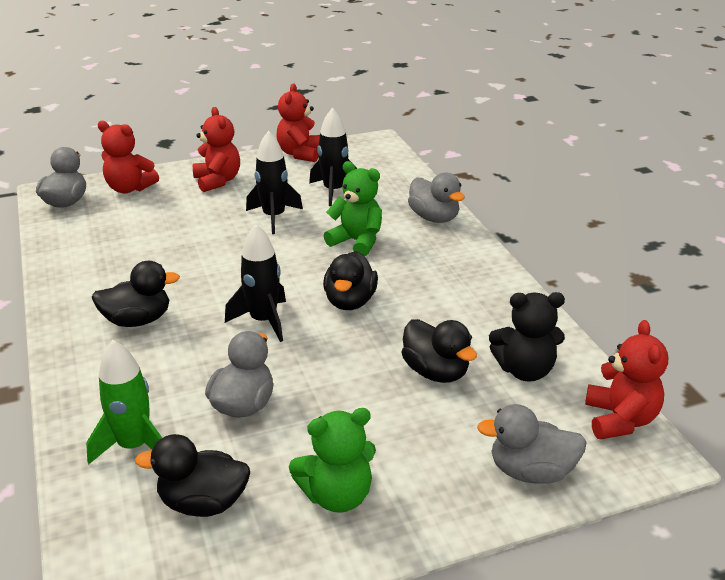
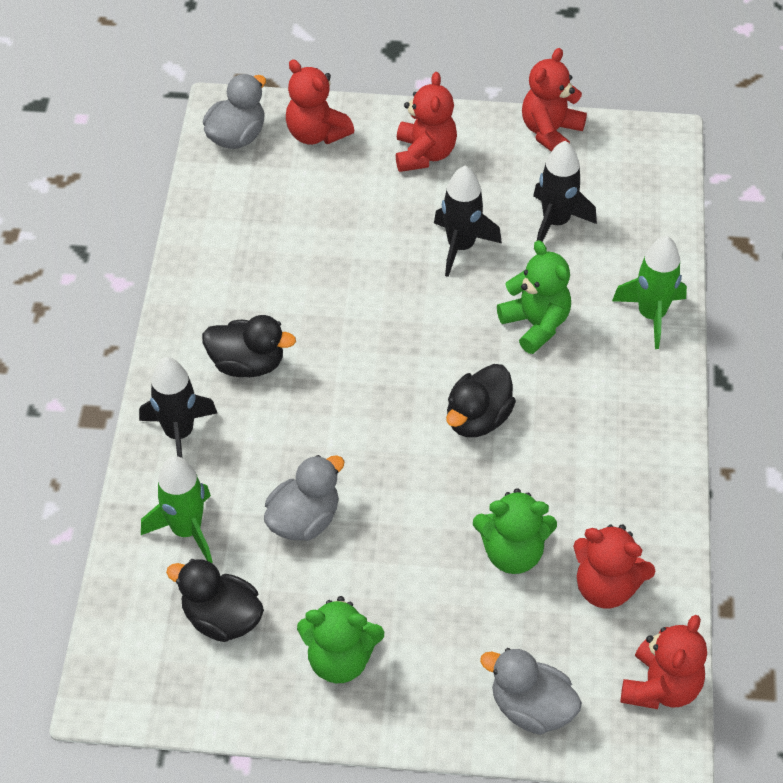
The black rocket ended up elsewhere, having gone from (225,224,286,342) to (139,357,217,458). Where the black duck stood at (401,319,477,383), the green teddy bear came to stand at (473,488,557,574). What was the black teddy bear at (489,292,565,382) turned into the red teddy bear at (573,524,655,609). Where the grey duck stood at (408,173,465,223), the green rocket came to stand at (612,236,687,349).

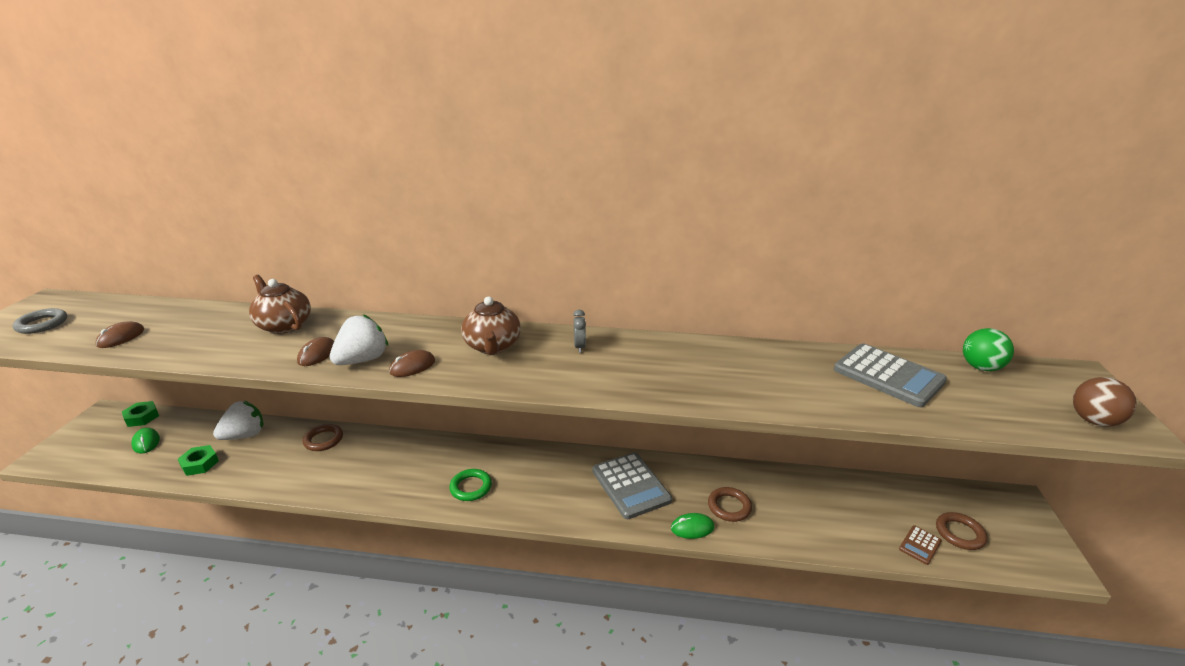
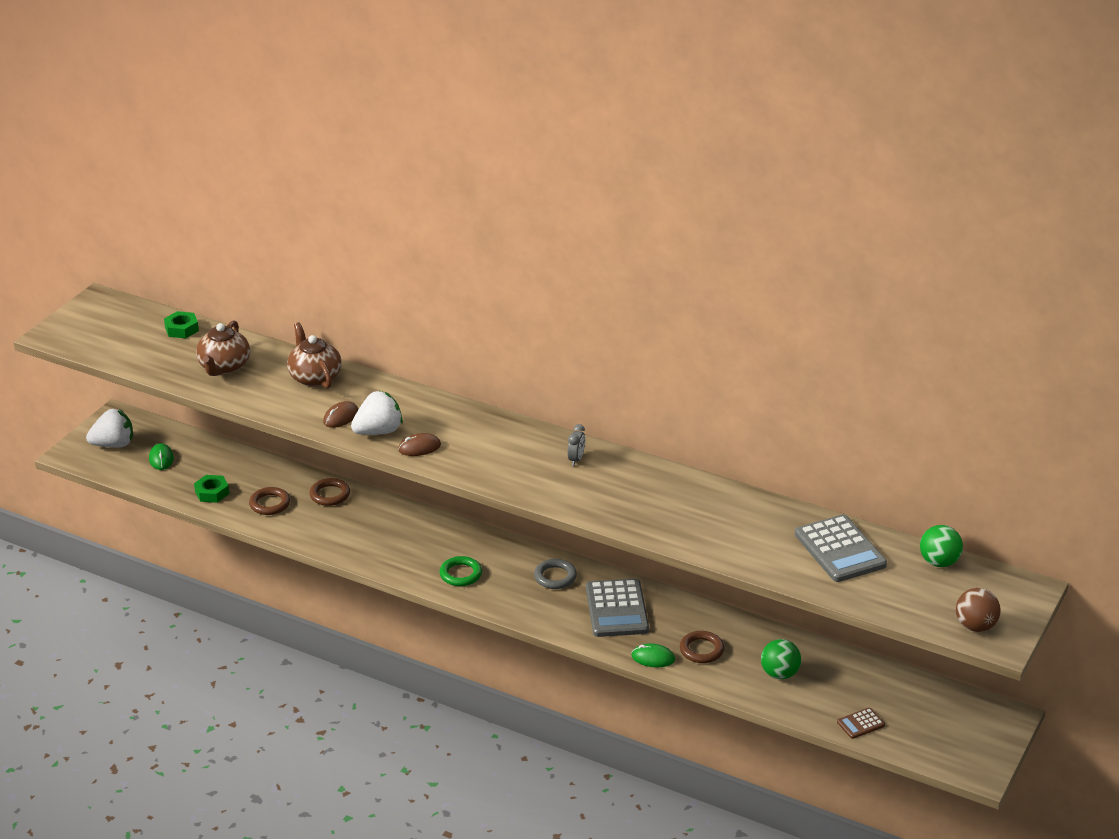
The white strawberry ended up elsewhere, having gone from (213,401,263,440) to (86,409,133,447). The green nut ended up elsewhere, having gone from (122,401,159,427) to (164,311,199,338). The brown teapot ended up elsewhere, having gone from (461,297,521,355) to (196,321,250,376). The brown ring ended up elsewhere, having gone from (936,512,987,550) to (249,487,290,515). The grey ring ended up elsewhere, having gone from (13,308,67,334) to (534,559,577,589). The second view gained the green ball at (761,639,801,679). The second view lost the brown mouse at (96,321,144,348).

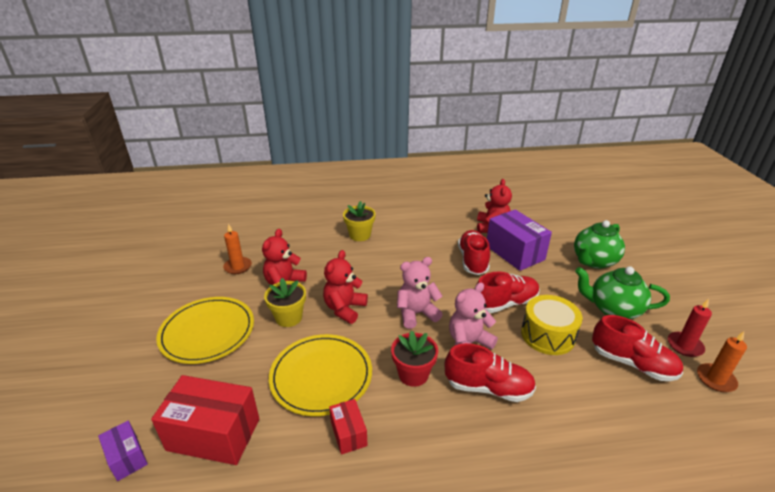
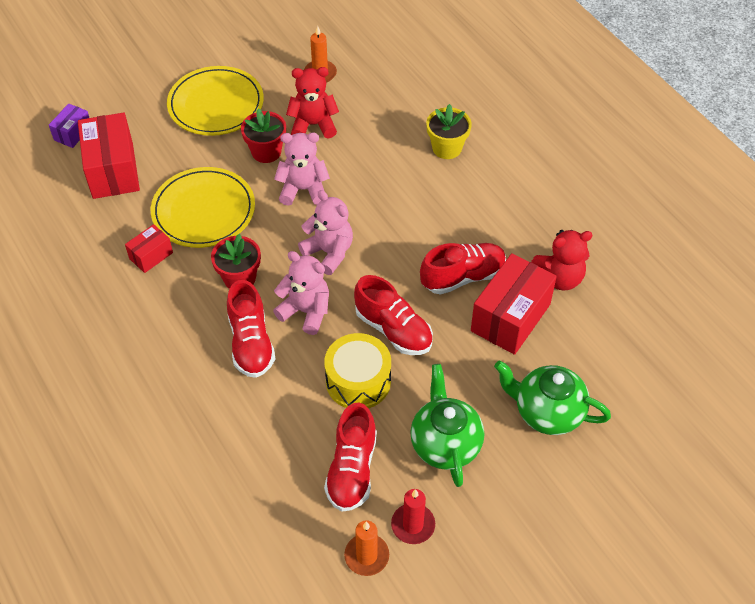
What was the yellow flower pot at (264,278,306,327) turned into the red flower pot at (241,109,286,163). What was the red teddy bear at (323,250,368,324) turned into the pink teddy bear at (274,132,330,206). What was the purple box at (487,210,552,271) turned into the red box at (471,253,557,355).

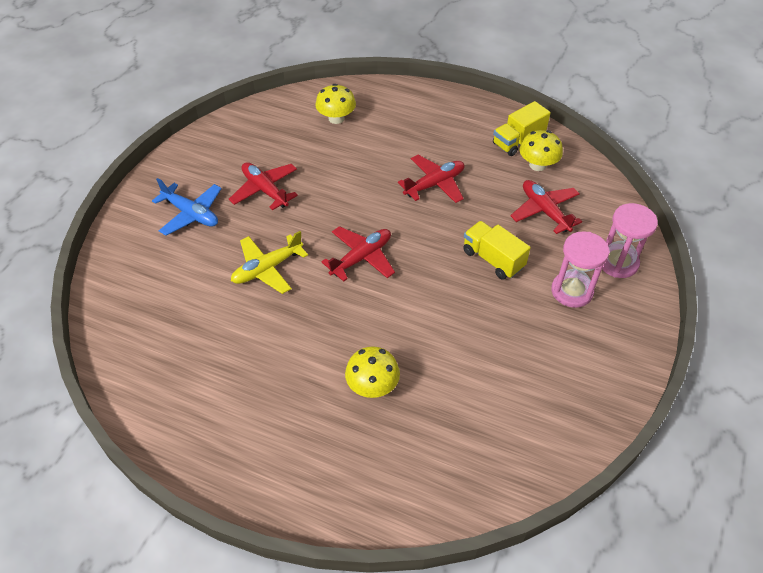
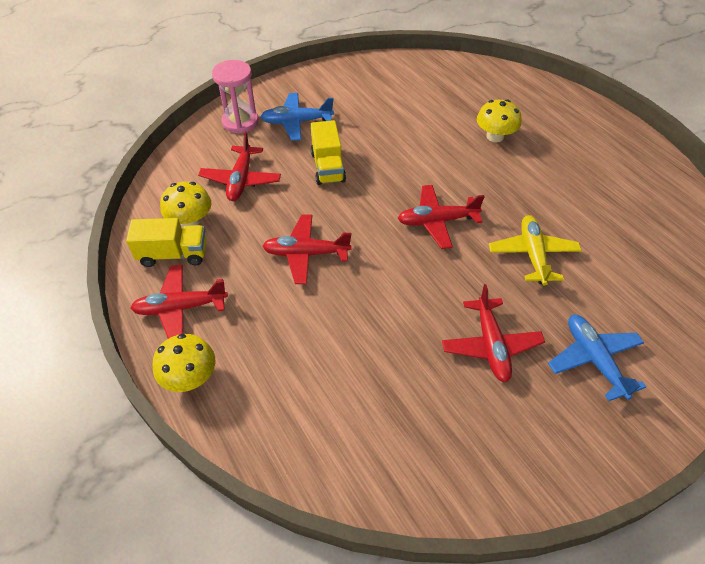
The second view gained the red plane at (131,264,228,339). The yellow mushroom ended up elsewhere, having gone from (315,84,356,124) to (153,334,216,392). Where the pink hourglass stood at (551,231,609,308), the blue plane came to stand at (261,93,334,141). The yellow plane at (231,231,308,294) ended up facing another way, 90 degrees counterclockwise from before.

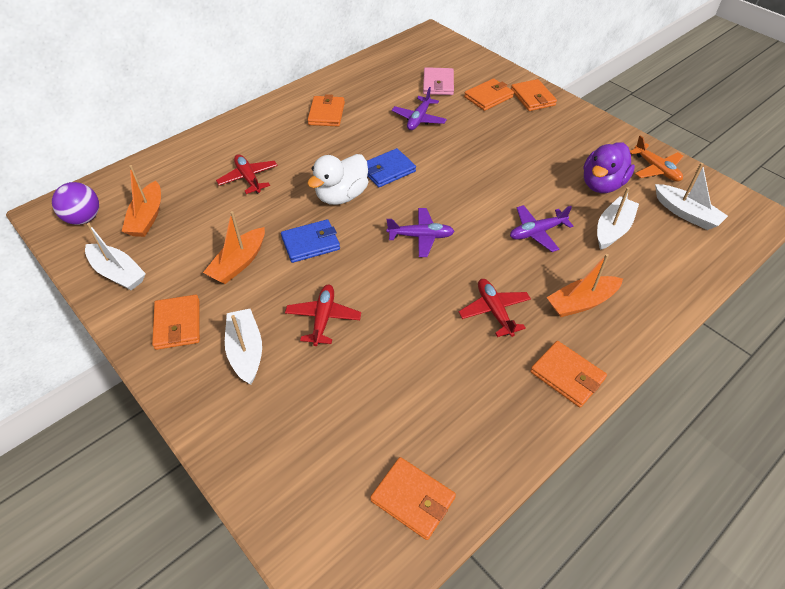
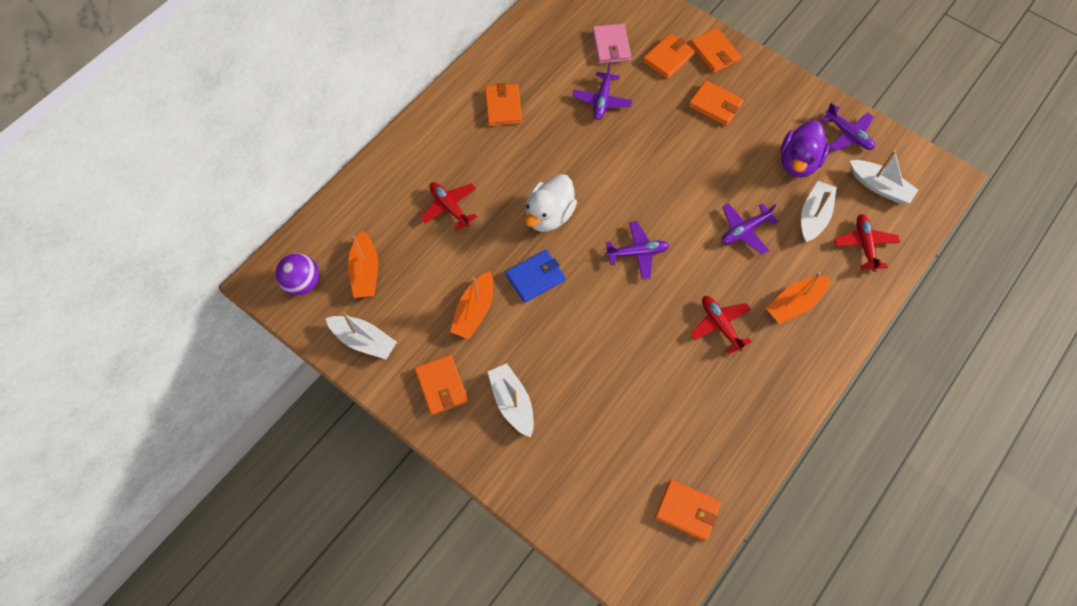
The orange wallet ended up elsewhere, having gone from (530,341,607,407) to (689,80,744,126). What was the orange plane at (630,135,684,182) turned into the purple plane at (821,103,875,151). The red plane ended up elsewhere, having gone from (285,285,361,346) to (834,214,900,272). The second view lost the blue wallet at (367,148,416,187).

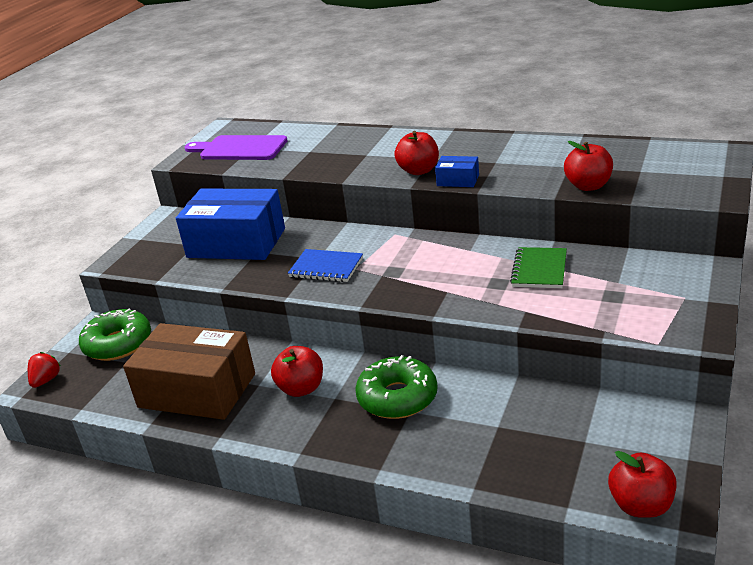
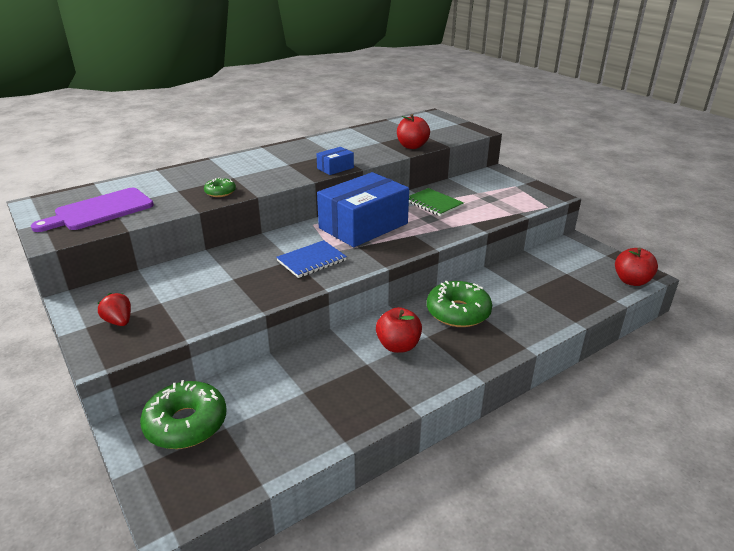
The red strawberry ended up elsewhere, having gone from (28,352,61,388) to (98,293,131,326). The second view gained the green donut at (204,177,236,197). The blue box ended up elsewhere, having gone from (176,189,285,260) to (317,172,409,247). The second view lost the brown box at (123,323,255,420). The second view lost the red apple at (394,131,439,175).

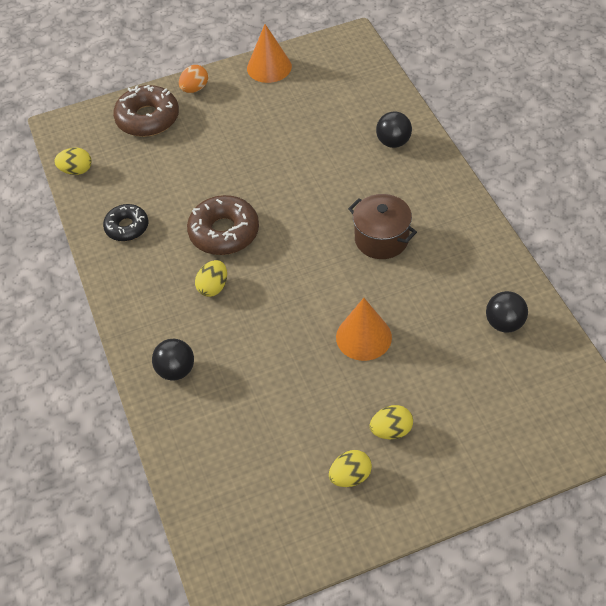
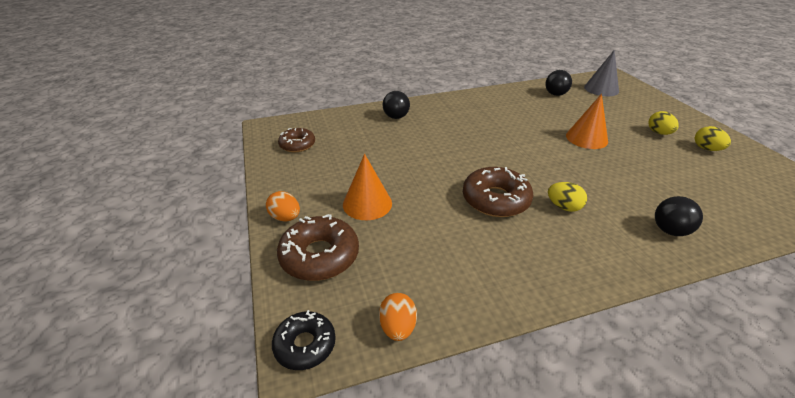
The black donut ended up elsewhere, having gone from (103,204,148,241) to (272,310,336,370). The second view gained the brown donut at (278,128,315,152). The orange cone ended up elsewhere, having gone from (247,24,292,83) to (343,154,392,220). What was the yellow egg at (54,148,91,175) turned into the orange egg at (379,293,417,341). The second view gained the grey cone at (584,50,619,96). The second view lost the brown pot at (348,194,417,259).

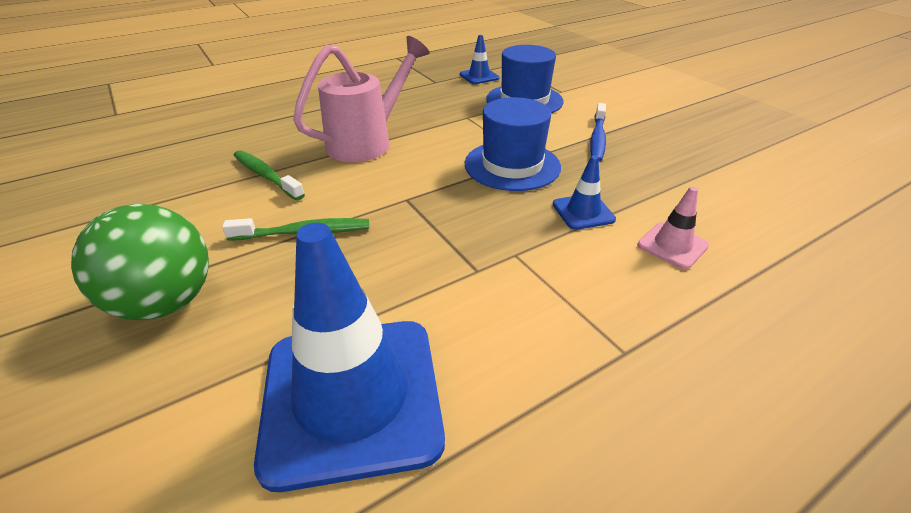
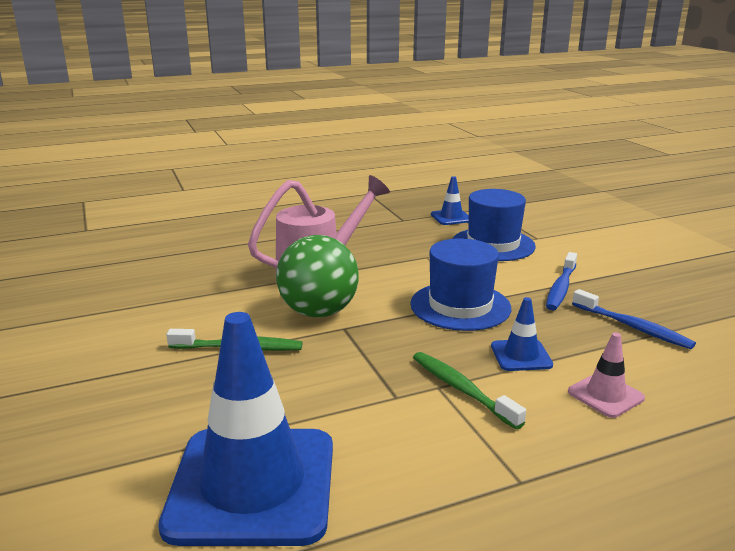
The green ball ended up elsewhere, having gone from (71,204,209,320) to (276,235,359,317). The green toothbrush ended up elsewhere, having gone from (234,150,305,200) to (413,352,526,429). The second view gained the blue toothbrush at (572,289,696,349).

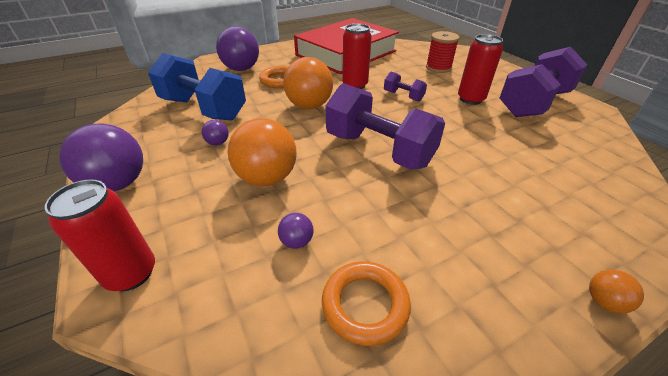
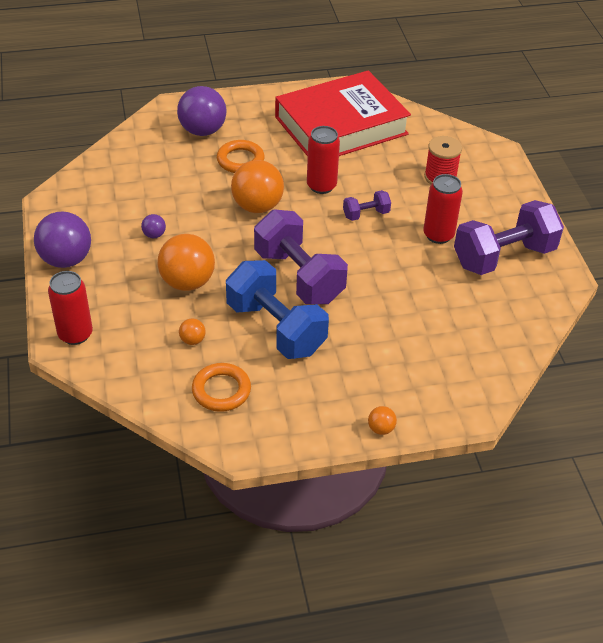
What was the purple ball at (278,213,314,249) turned into the orange ball at (179,318,206,345). The blue dumbbell ended up elsewhere, having gone from (148,53,246,120) to (226,260,329,359). The purple dumbbell at (384,72,427,102) ended up facing another way, 75 degrees counterclockwise from before.

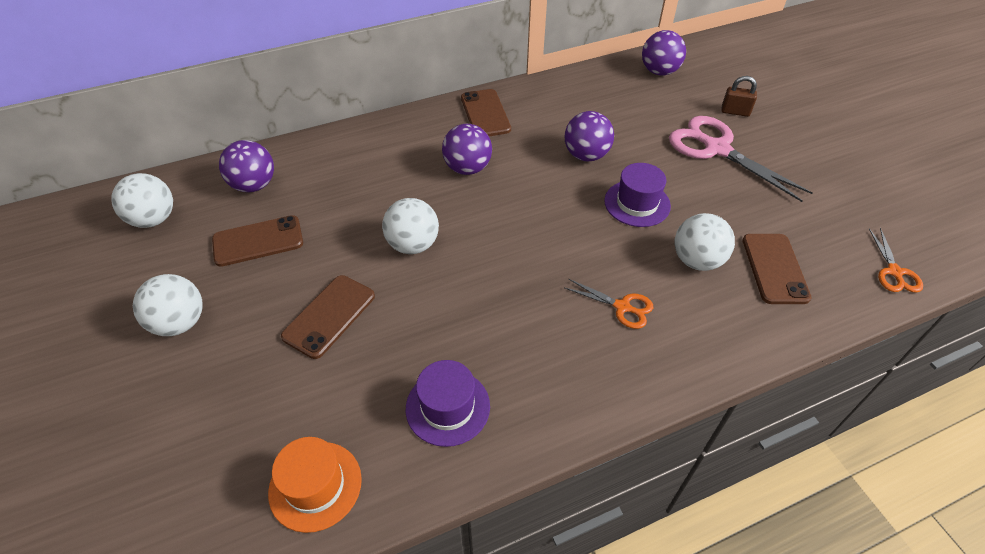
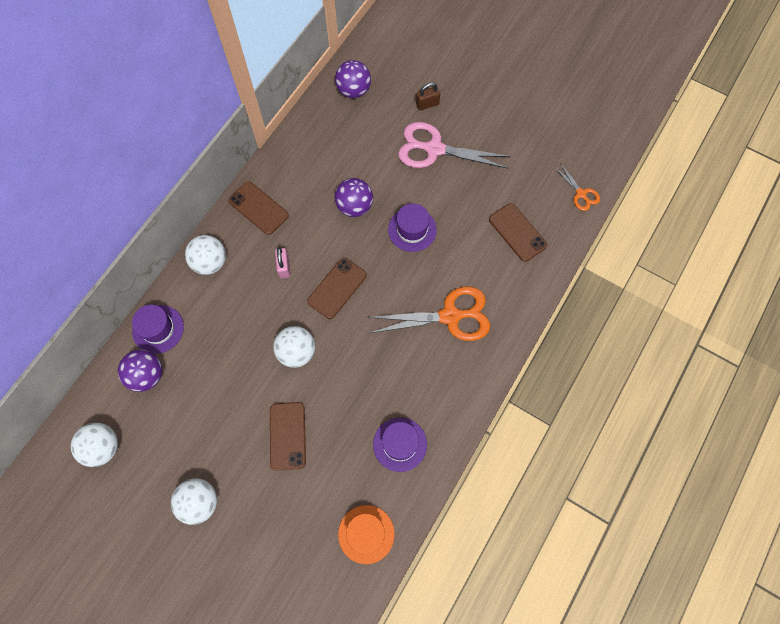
The second view gained the purple hat at (132,305,184,354). The white ball ended up elsewhere, having gone from (675,213,735,271) to (185,235,226,275). Where the purple ball stood at (442,124,492,175), the pink padlock came to stand at (275,247,290,278). The brown phone ended up elsewhere, having gone from (212,215,303,267) to (307,258,367,319). The size of the orange scissors at (565,279,653,329) changed by a factor of 1.98.

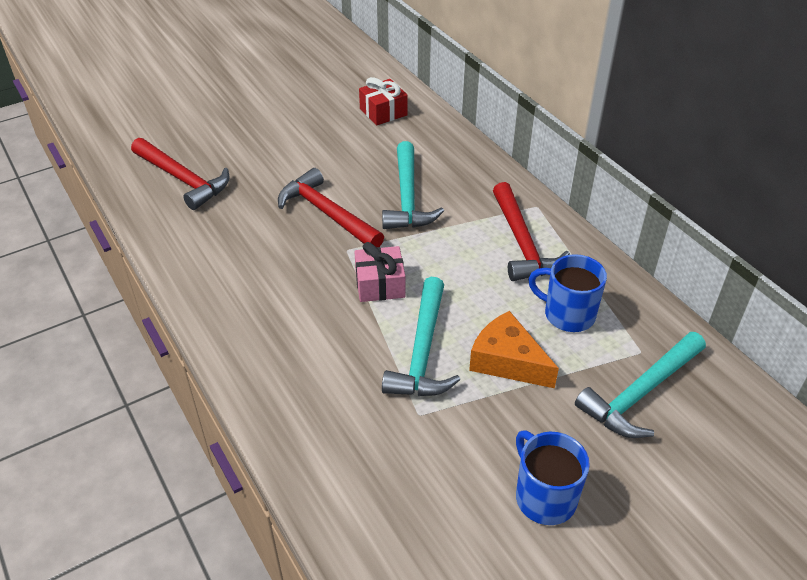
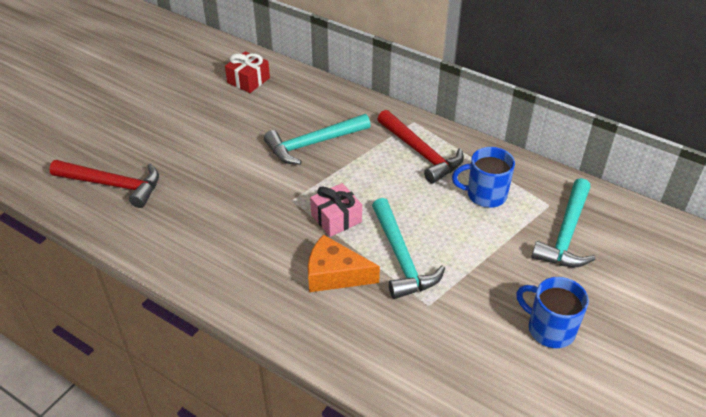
The turquoise hammer at (382,141,444,229) ended up facing another way, 90 degrees clockwise from before. The orange cheese ended up elsewhere, having gone from (469,311,559,388) to (308,235,380,292). The second view lost the red hammer at (278,168,384,247).

